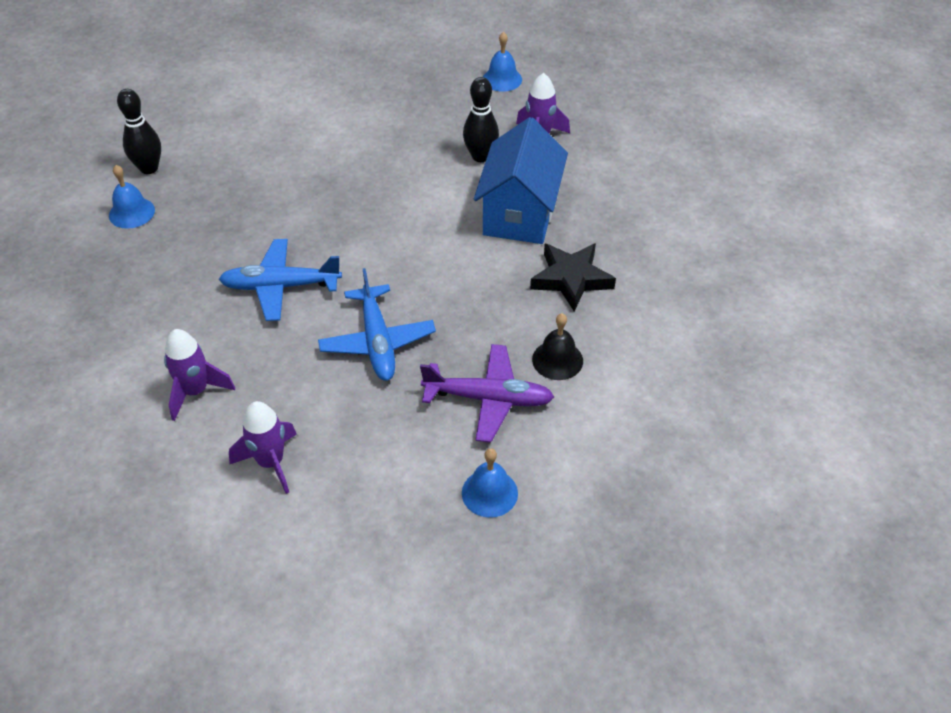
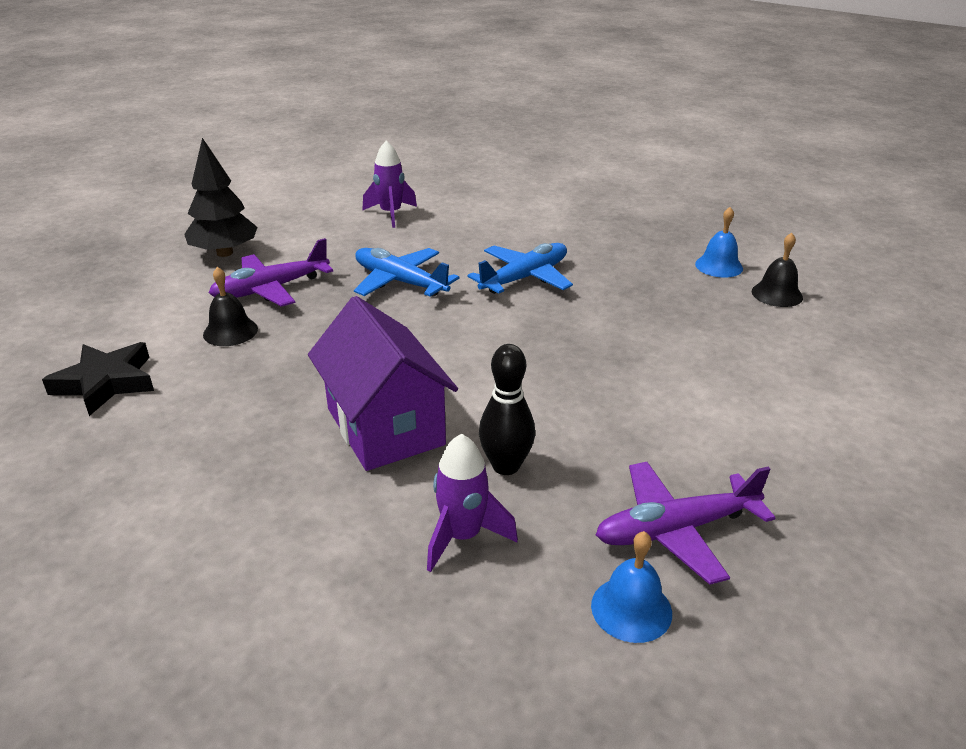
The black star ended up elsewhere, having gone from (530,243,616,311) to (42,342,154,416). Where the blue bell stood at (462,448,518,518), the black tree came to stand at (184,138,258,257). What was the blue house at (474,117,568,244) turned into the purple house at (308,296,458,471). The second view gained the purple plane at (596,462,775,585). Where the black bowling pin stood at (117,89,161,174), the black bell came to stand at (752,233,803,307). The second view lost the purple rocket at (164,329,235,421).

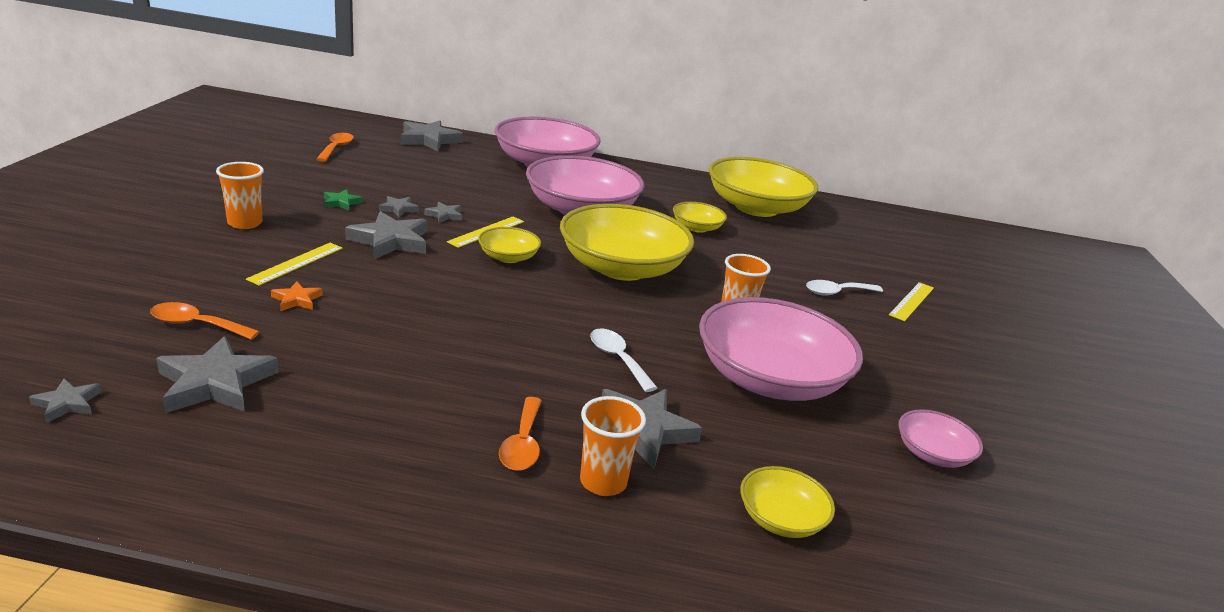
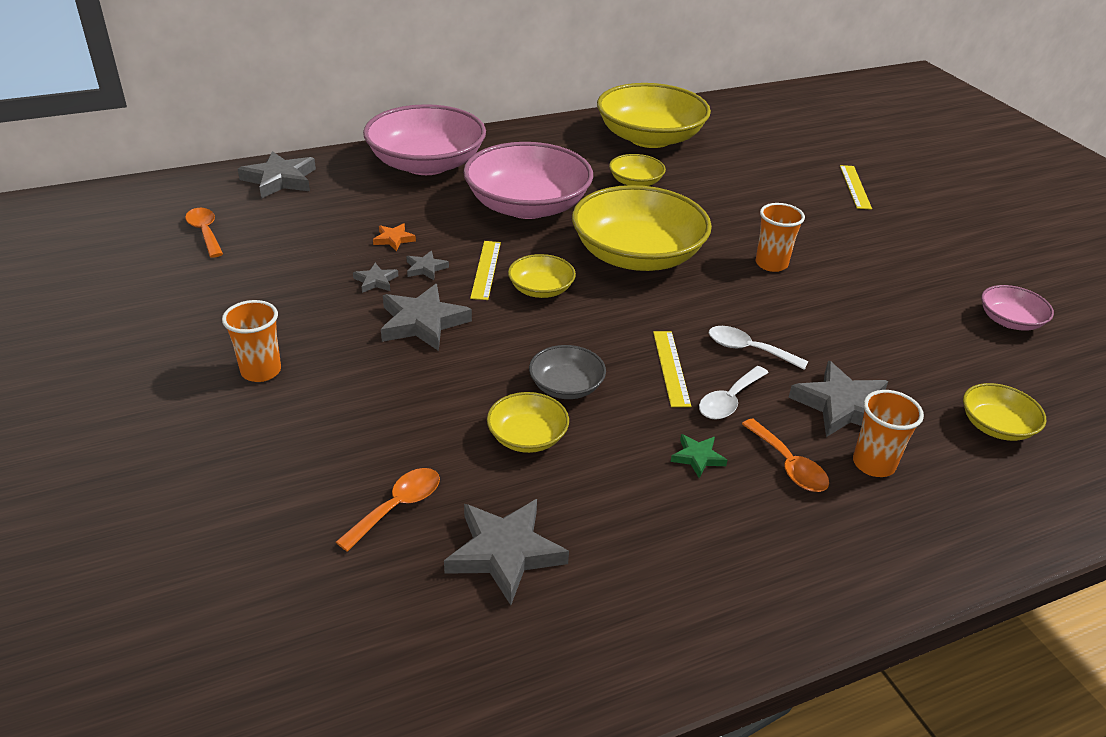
The orange spoon at (150,302,260,340) ended up facing another way, 150 degrees clockwise from before. The orange star ended up elsewhere, having gone from (271,281,323,311) to (373,223,416,251). The second view gained the yellow bowl at (487,392,569,453). The second view gained the grey bowl at (529,345,606,399). The yellow ruler ended up elsewhere, having gone from (246,243,343,286) to (653,331,691,407). The green star ended up elsewhere, having gone from (324,189,363,211) to (671,434,727,478). The white spoon ended up elsewhere, having gone from (806,280,883,296) to (699,366,768,420). The second view lost the grey star at (29,379,102,423). The second view lost the pink bowl at (699,297,863,401).

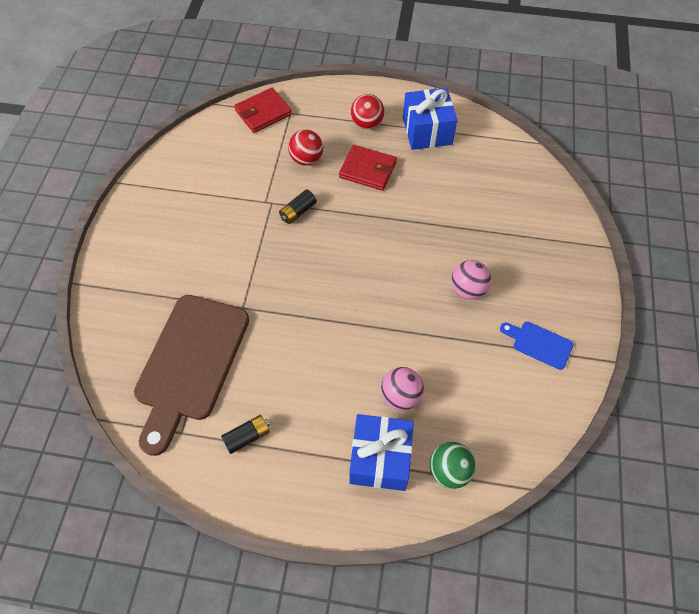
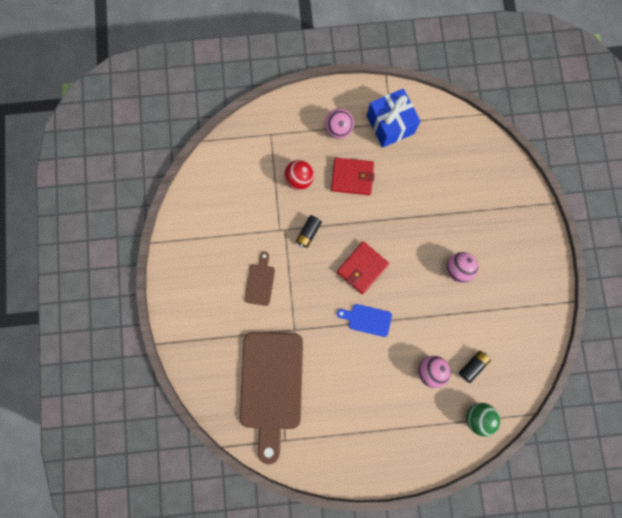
The second view gained the brown cutting board at (244,252,275,306). What was the red ball at (351,94,384,129) turned into the pink ball at (325,109,354,139). The red wallet ended up elsewhere, having gone from (234,88,292,133) to (337,241,389,294). The blue cutting board ended up elsewhere, having gone from (500,322,573,370) to (337,304,392,337). The black battery ended up elsewhere, having gone from (221,415,270,454) to (459,351,491,383). The second view lost the blue gift at (349,414,414,491).

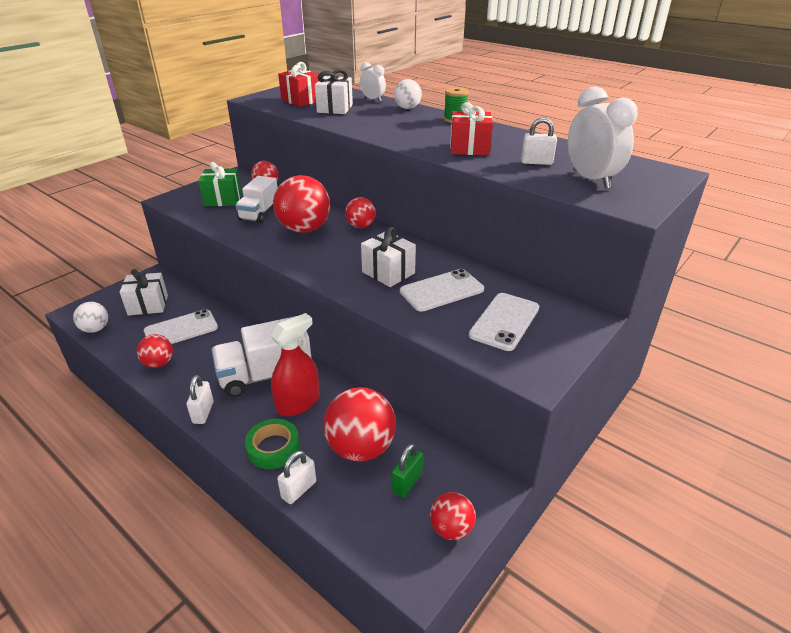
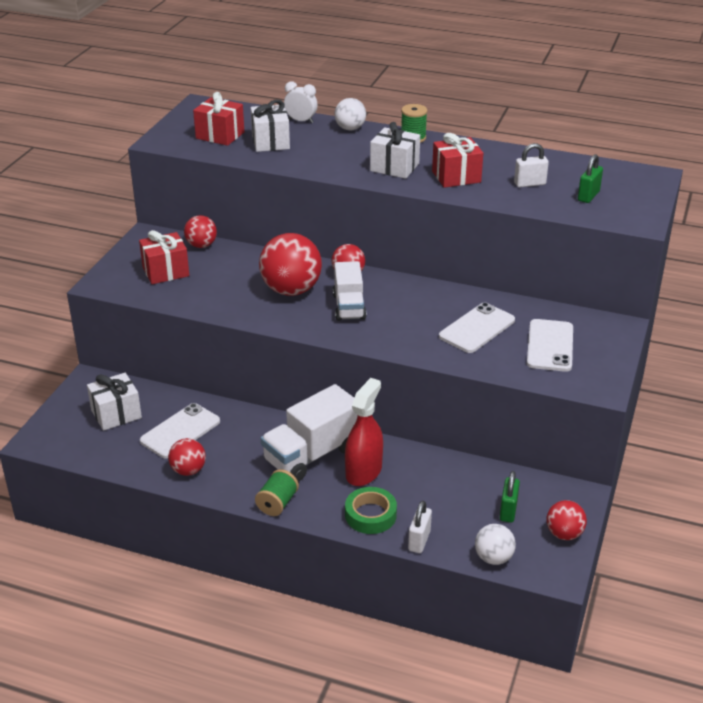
What was the green gift at (198,162,242,206) turned into the red gift at (139,230,189,284). Where the white padlock stood at (186,375,214,424), the green spool came to stand at (255,469,299,516). The white truck ended up elsewhere, having gone from (235,176,278,223) to (333,261,366,321). The white gift ended up elsewhere, having gone from (361,227,416,287) to (370,122,420,179). The white ball ended up elsewhere, having gone from (73,302,108,333) to (475,524,516,565). Where the white clock stood at (568,86,638,189), the green padlock came to stand at (578,154,603,203). The second view lost the red ball at (323,387,396,461).

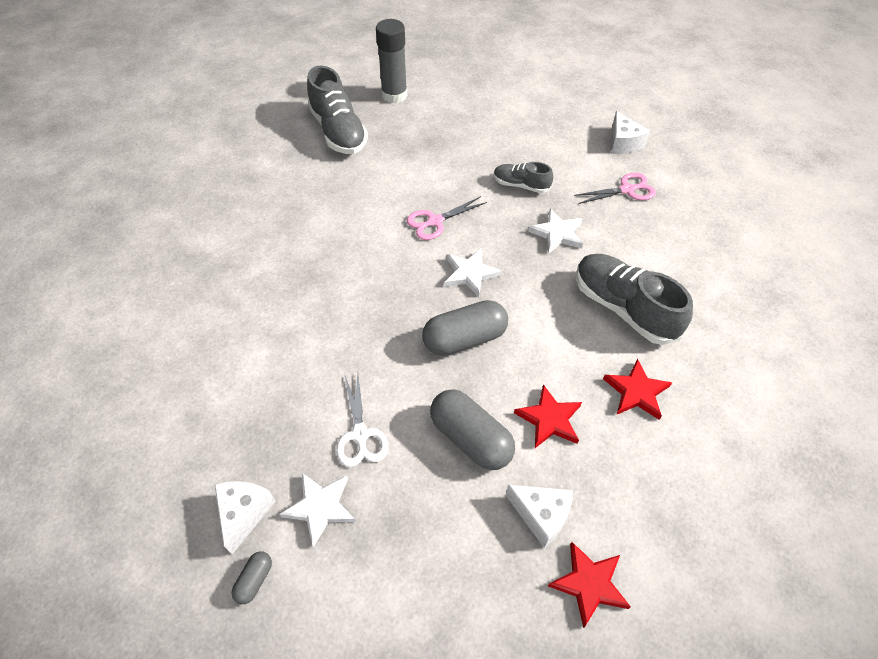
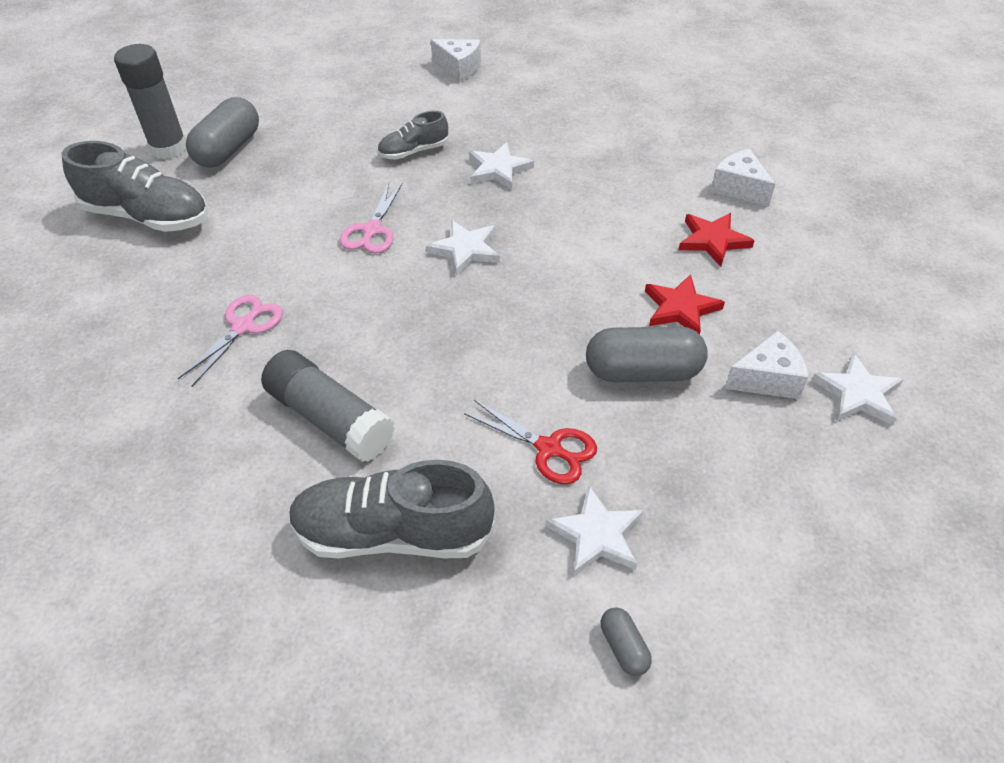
The pink scissors ended up elsewhere, having gone from (574,173,656,204) to (177,295,283,387). The grey capsule ended up elsewhere, having gone from (422,300,508,356) to (186,97,259,168). The second view gained the grey glue stick at (261,350,395,462). The grey shoe ended up elsewhere, having gone from (576,254,693,345) to (289,460,495,558). What was the white scissors at (336,373,388,467) turned into the red scissors at (464,400,597,485). The white cheese ended up elsewhere, having gone from (214,481,276,555) to (711,149,775,206). What was the red star at (548,542,631,628) turned into the white star at (811,353,904,425).

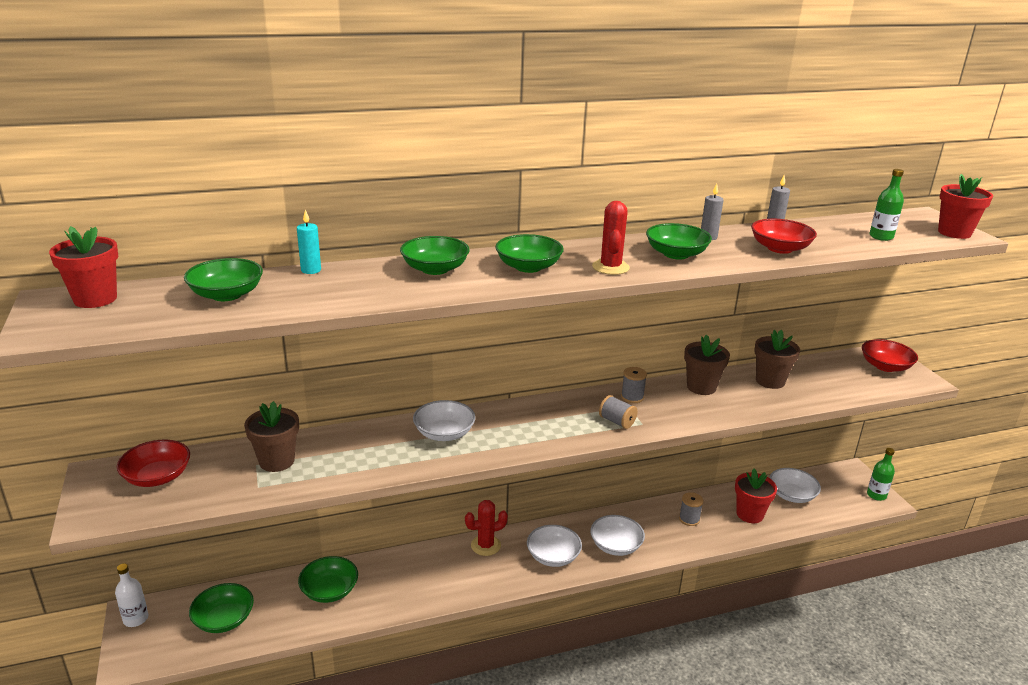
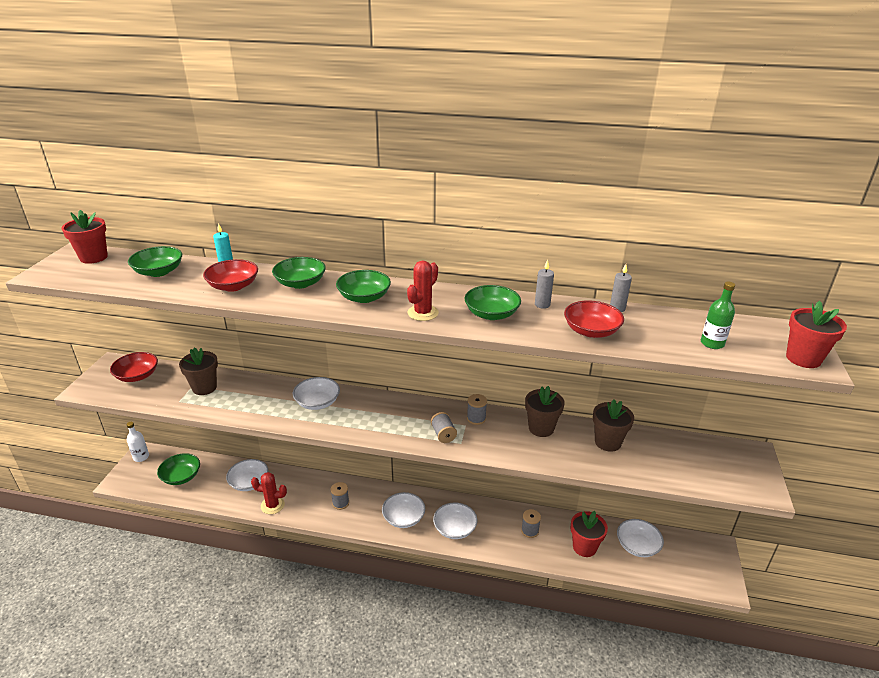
The red bowl ended up elsewhere, having gone from (862,339,918,372) to (203,259,258,292). What was the green bowl at (298,556,358,603) turned into the white bowl at (226,459,268,491). The red cactus ended up elsewhere, having gone from (465,500,508,556) to (251,472,287,514). The second view gained the grey spool at (331,482,349,510). The second view lost the green bottle at (867,448,895,501).

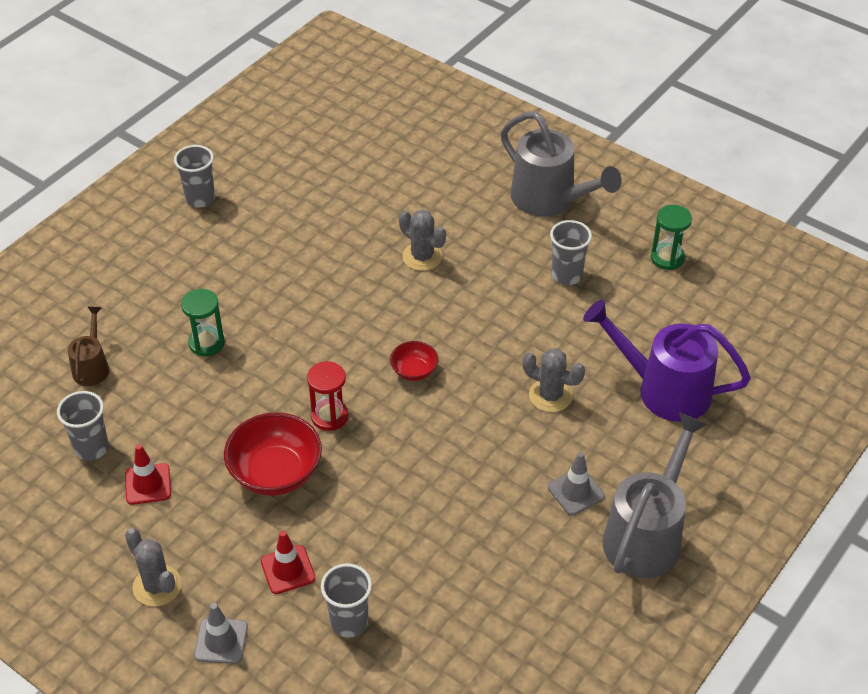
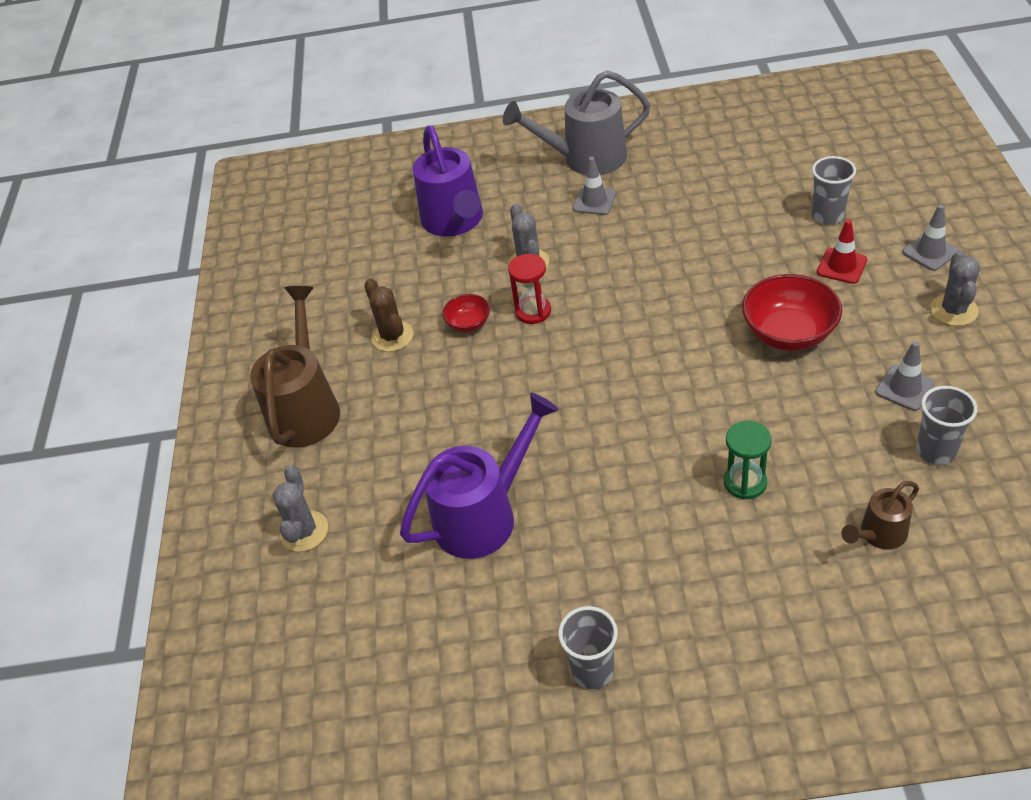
What was the grey watering can at (501,112,622,217) turned into the brown watering can at (250,286,340,448). The grey cactus ended up elsewhere, having gone from (399,209,446,271) to (272,465,328,552). Where the grey cup stood at (550,220,592,285), the brown cactus came to stand at (364,278,413,352). The second view gained the purple watering can at (400,393,559,559). The red bowl ended up elsewhere, having gone from (390,341,439,381) to (442,294,490,332). The red hourglass ended up elsewhere, having gone from (307,361,348,431) to (508,254,551,324). What was the red traffic cone at (125,444,171,505) turned into the grey traffic cone at (875,341,936,411). The second view lost the green hourglass at (651,205,692,270).

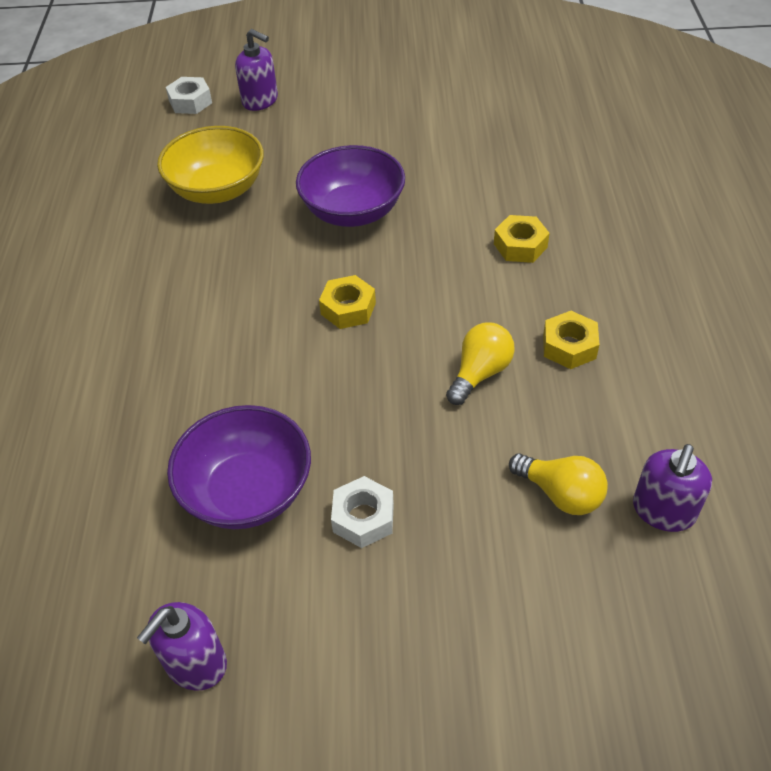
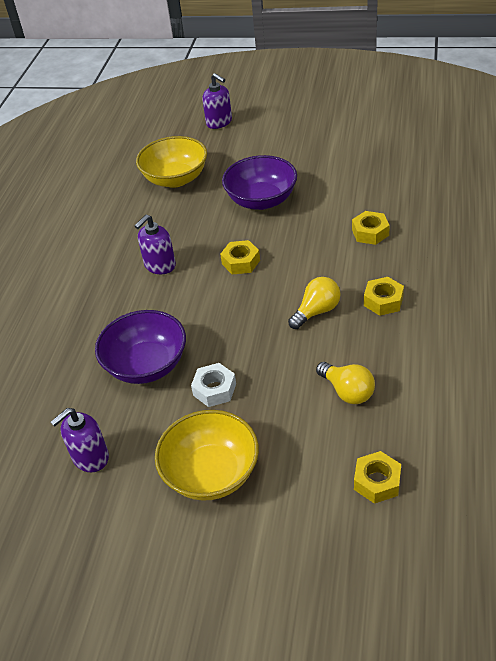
The purple soap dispenser ended up elsewhere, having gone from (633,444,712,532) to (135,215,176,274). The second view gained the yellow bowl at (155,410,259,501). The second view gained the yellow nut at (354,451,401,504). The second view lost the white nut at (166,77,212,114).

